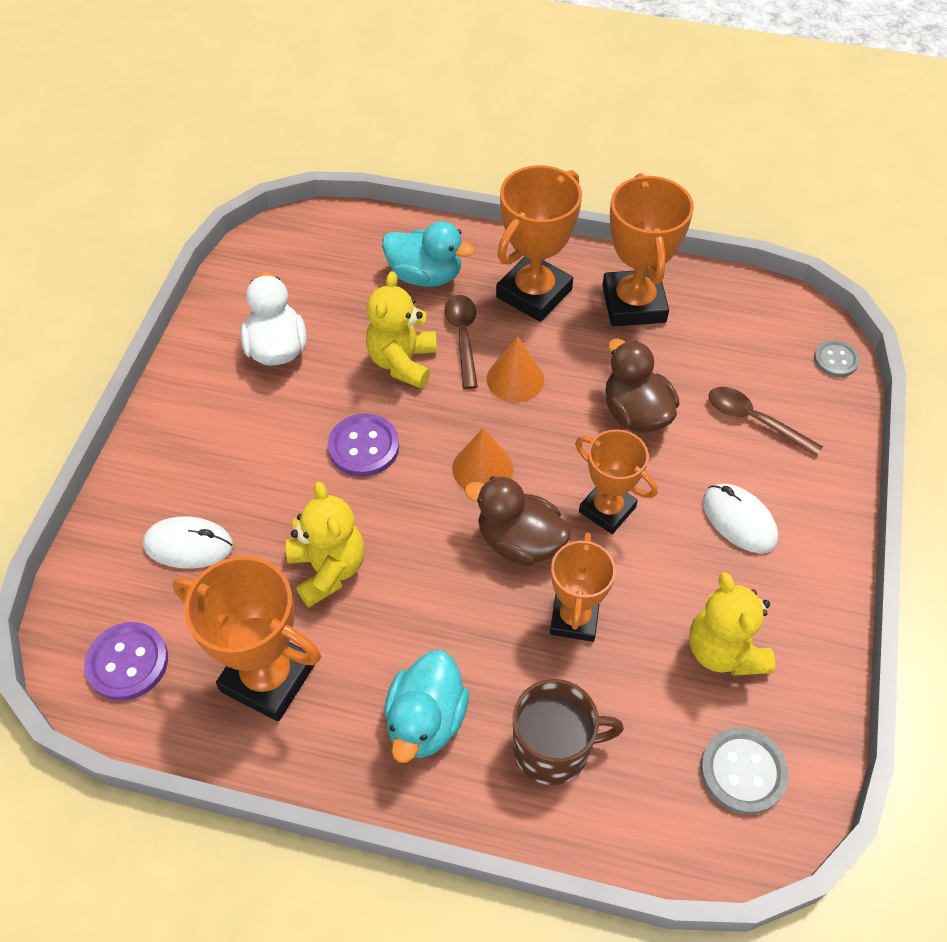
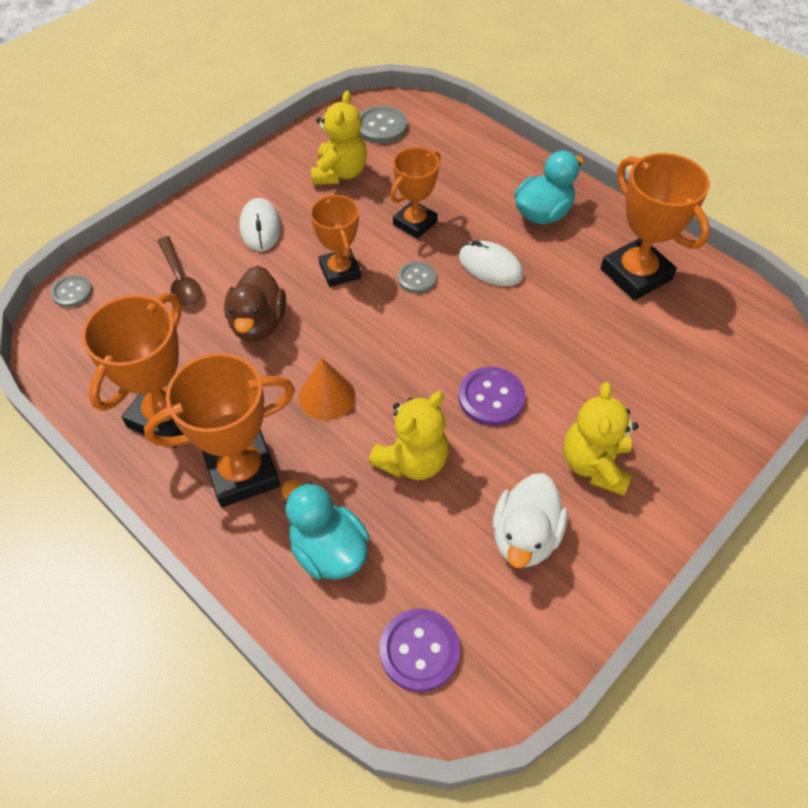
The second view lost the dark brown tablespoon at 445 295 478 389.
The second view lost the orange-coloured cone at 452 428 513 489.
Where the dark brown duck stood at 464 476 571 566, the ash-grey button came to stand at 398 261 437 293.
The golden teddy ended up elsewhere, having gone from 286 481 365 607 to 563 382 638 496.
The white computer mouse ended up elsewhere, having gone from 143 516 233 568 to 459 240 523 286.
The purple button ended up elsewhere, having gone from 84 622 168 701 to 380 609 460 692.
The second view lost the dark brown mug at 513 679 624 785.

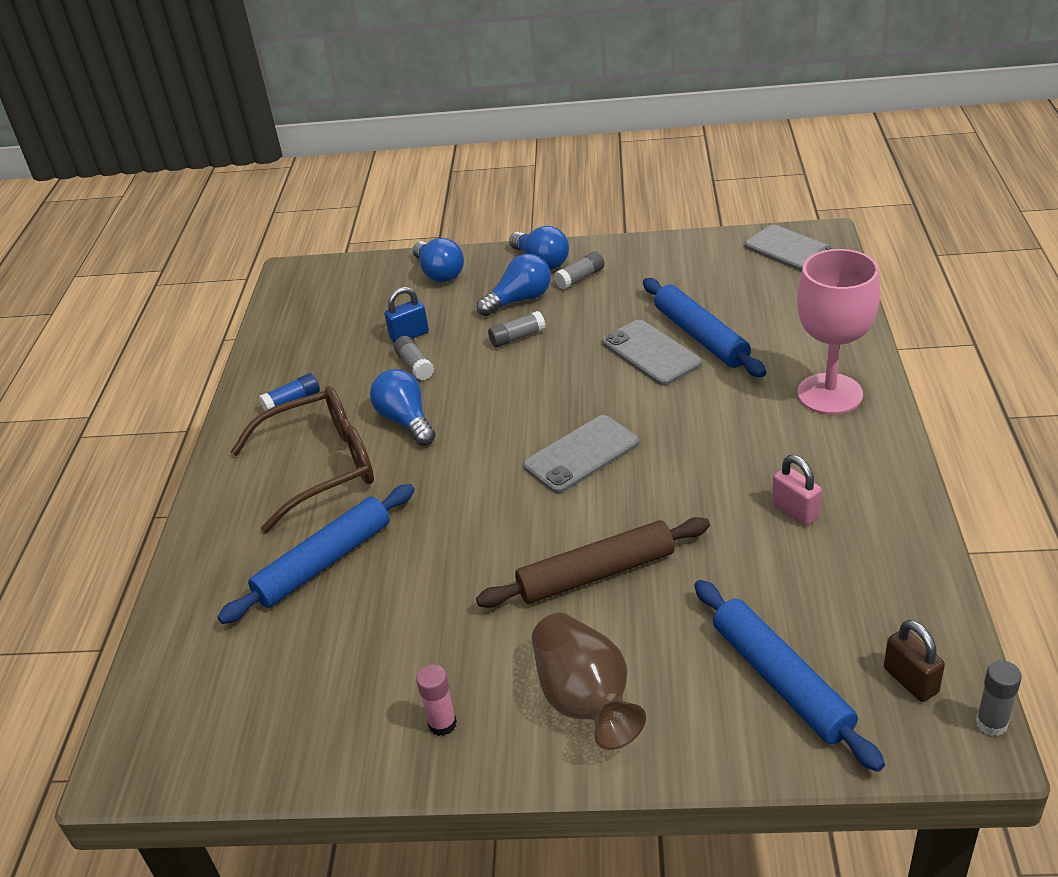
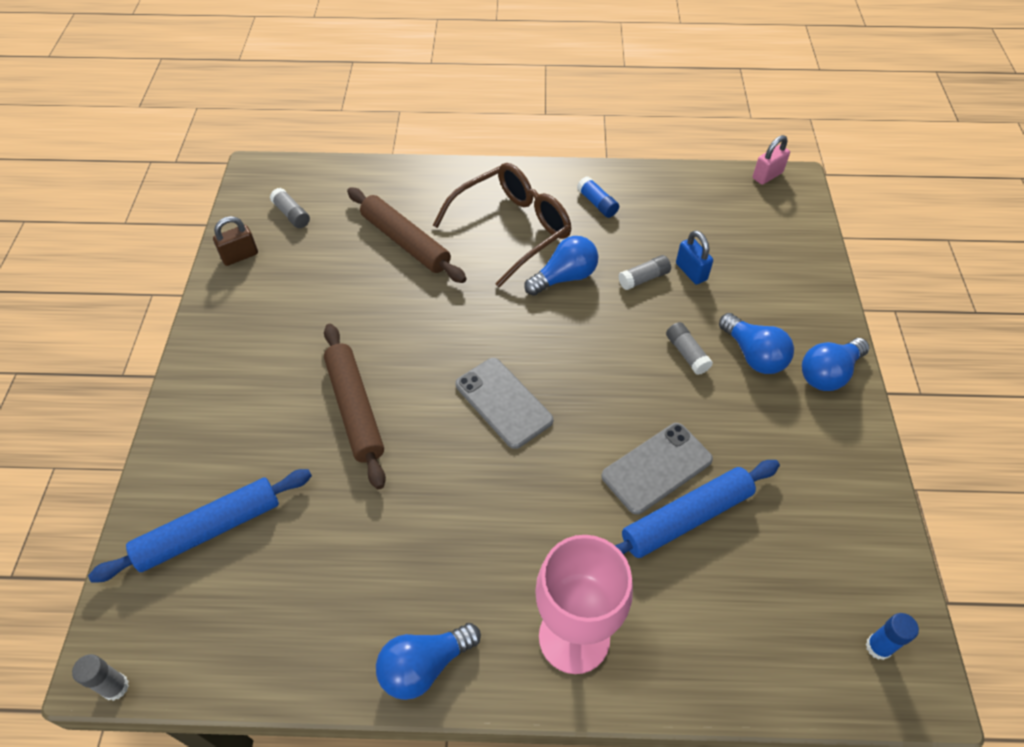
Where the ash-grey mobile phone stood at 745 225 838 272, the royal blue glue stick came to stand at 866 613 919 660.
The royal blue light bulb ended up elsewhere, having gone from 413 238 464 282 to 376 623 481 700.
The ash-grey glue stick ended up elsewhere, having gone from 554 251 605 290 to 270 188 310 228.
The dark brown spectacles at 231 386 374 533 ended up facing another way, 105 degrees counterclockwise from before.
The pink lock ended up elsewhere, having gone from 772 455 822 526 to 753 135 790 185.
What was the royal blue dough roller at 218 484 415 624 turned into the dark brown dough roller at 347 187 467 283.
The second view lost the dark brown flower vase at 532 613 646 750.
The dark brown lock ended up elsewhere, having gone from 884 620 945 702 to 213 216 258 266.
The second view lost the pink glue stick at 416 664 457 736.

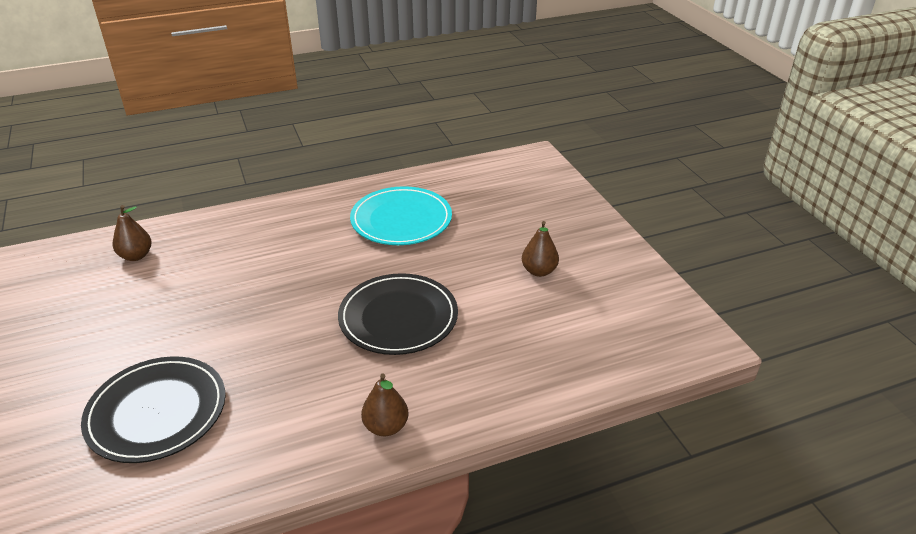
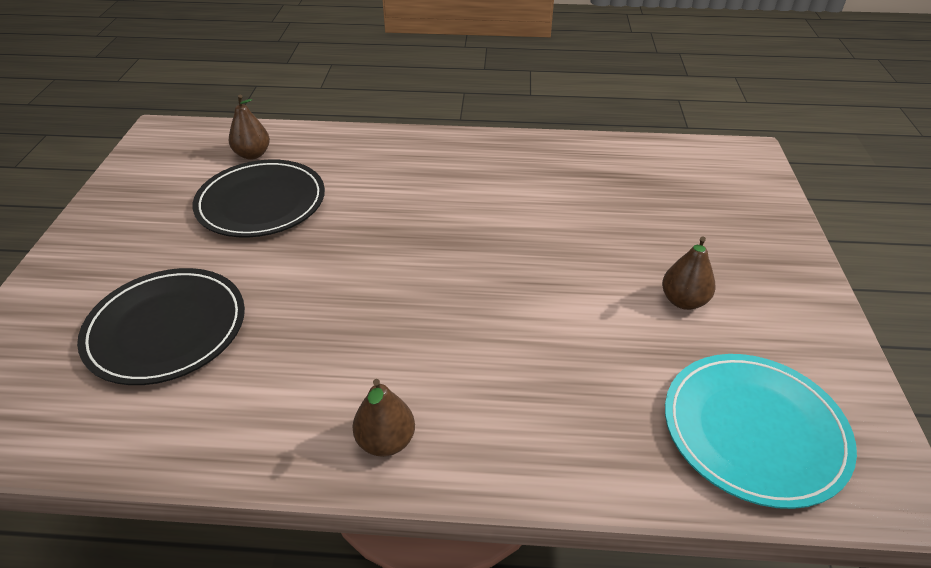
The teal flat dish ended up elsewhere, having gone from 350 186 452 245 to 665 354 857 509.
The jet-black flat dish ended up elsewhere, having gone from 338 273 458 355 to 193 159 325 238.

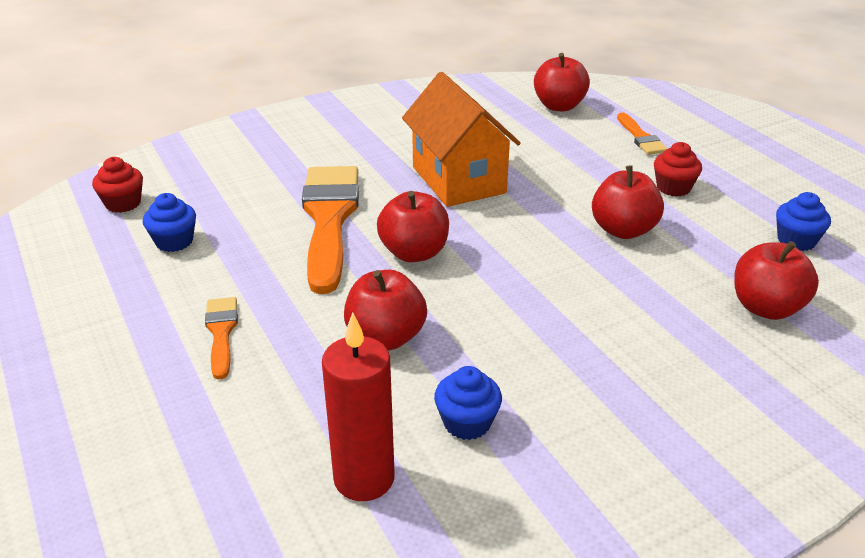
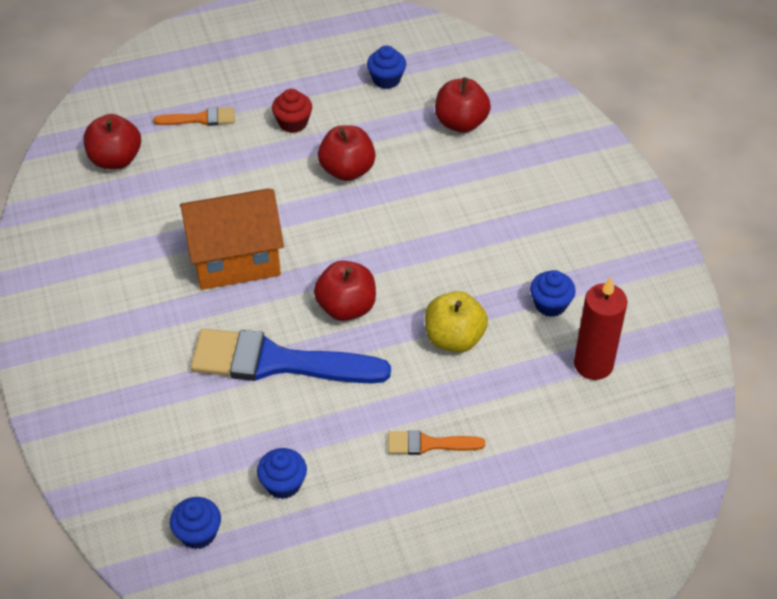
What was the scarlet fairy cake at 92 157 143 213 turned into the royal blue fairy cake at 170 497 221 549.
What was the orange-coloured paint brush at 302 166 359 294 turned into the royal blue paint brush at 190 329 391 384.
What was the scarlet apple at 344 270 427 350 turned into the golden apple at 425 291 488 353.

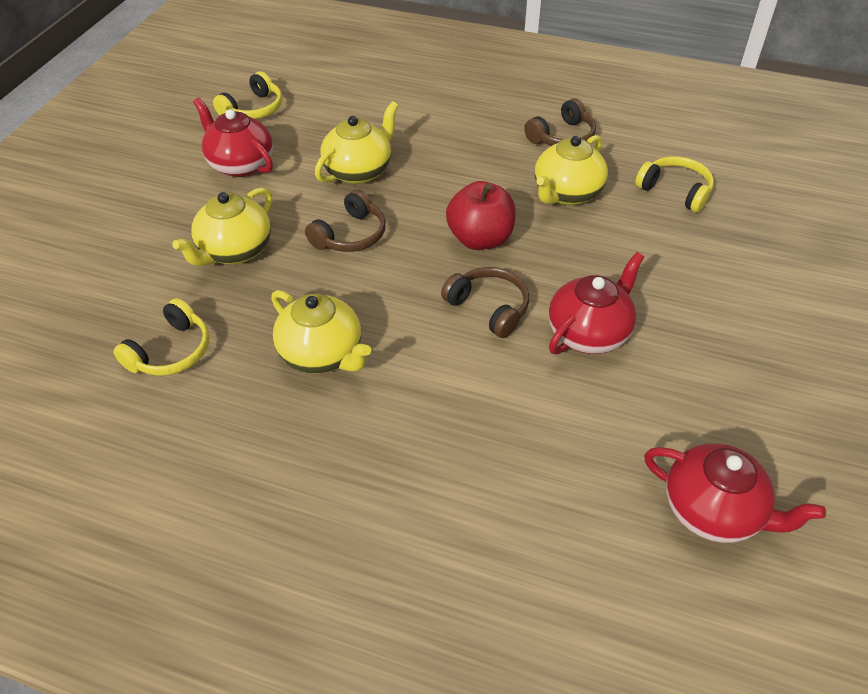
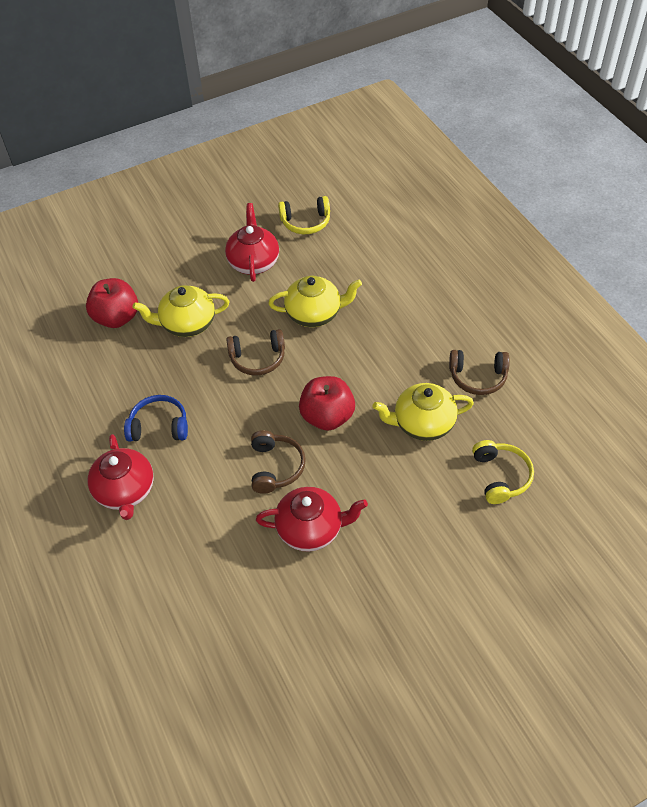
Where the golden tea pot stood at 271 290 371 374, the royal blue over-ear headphones came to stand at 124 395 188 442.
The second view lost the golden over-ear headphones at 113 298 209 376.
The scarlet tea pot ended up elsewhere, having gone from 644 443 826 543 to 88 434 154 520.
The second view gained the scarlet apple at 86 278 138 328.

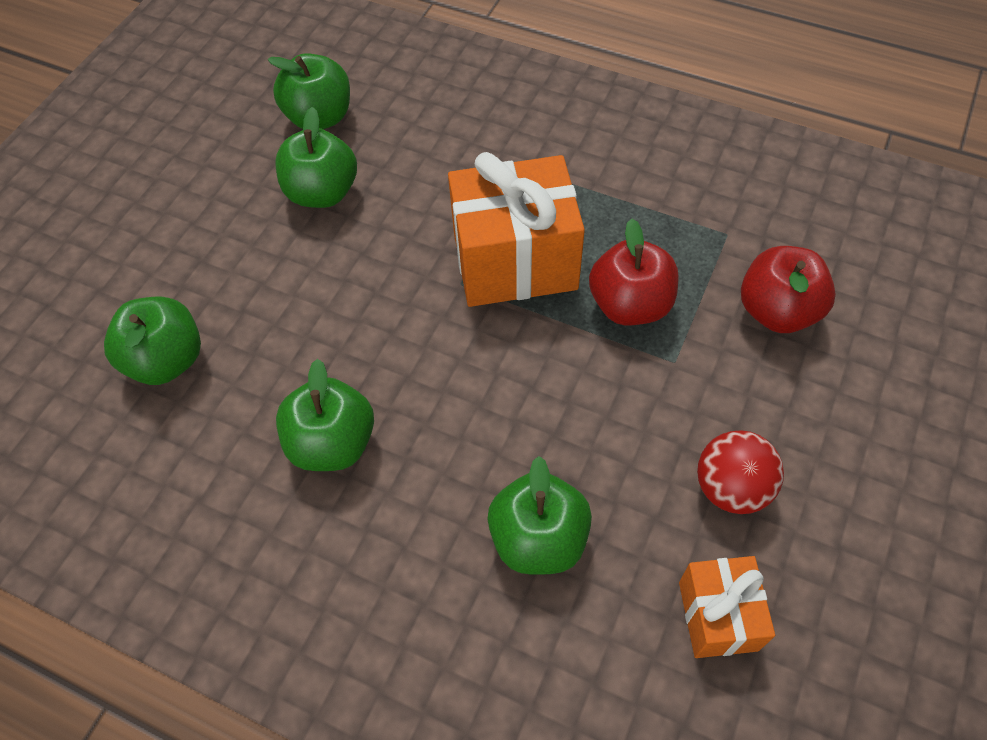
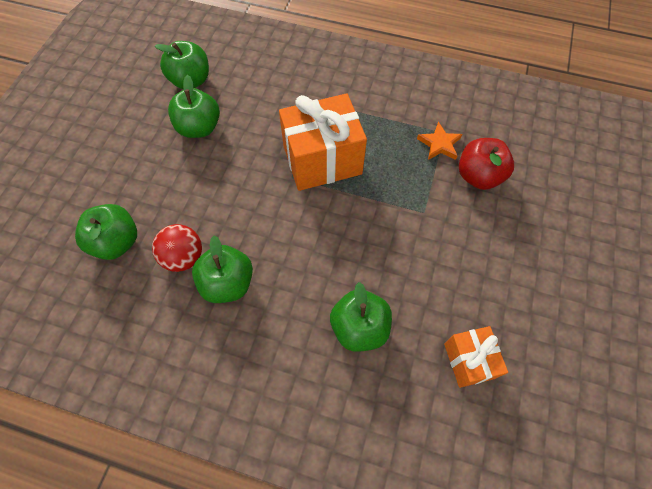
The second view lost the scarlet apple at 589 218 678 325.
The scarlet sphere ended up elsewhere, having gone from 697 430 784 514 to 152 224 202 272.
The second view gained the orange-coloured five-pointed star at 417 122 462 160.

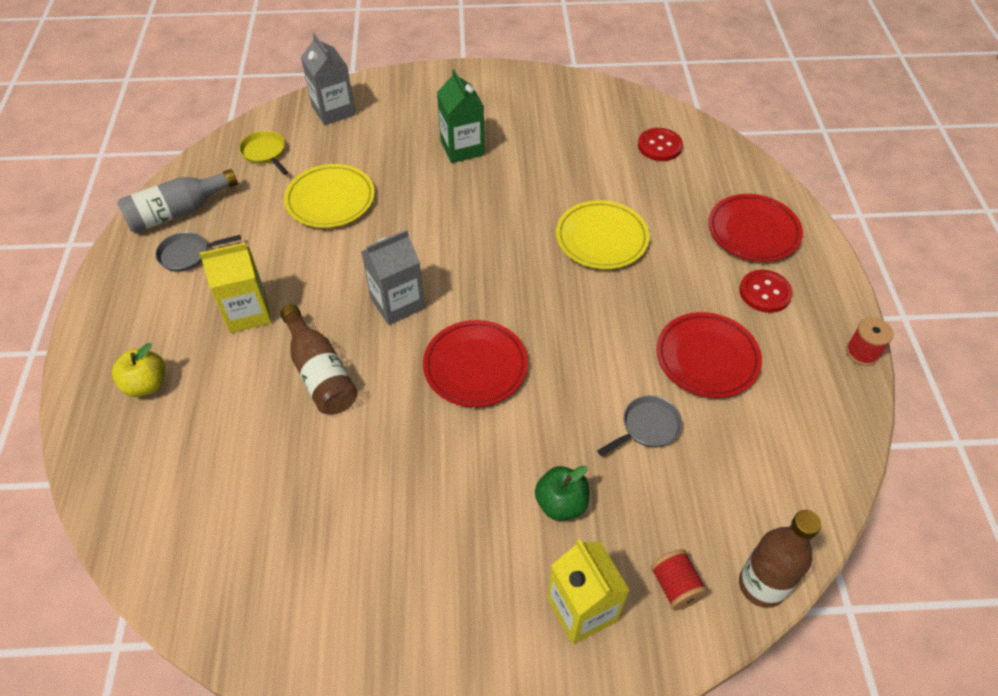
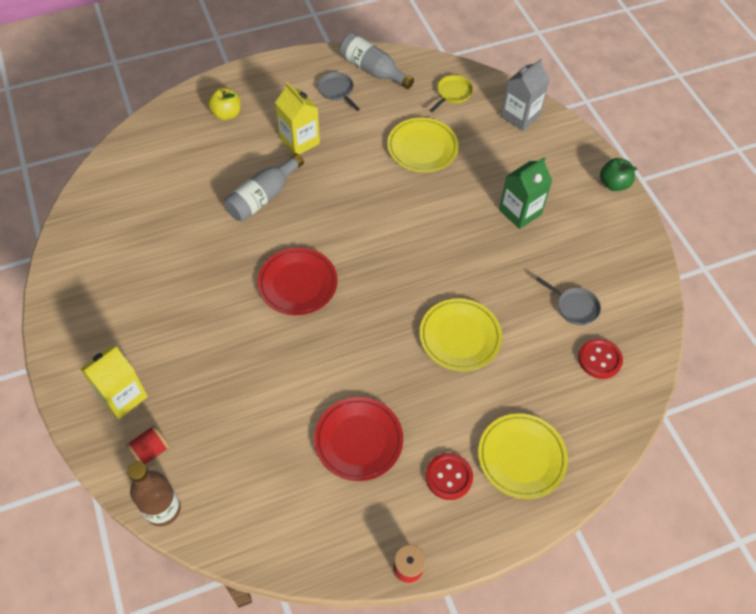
What was the scarlet flat dish at 708 194 803 262 turned into the golden flat dish at 478 413 568 499.
The second view lost the ash-grey carton at 361 230 425 325.
What was the dark brown drink bottle at 280 304 358 415 turned into the ash-grey drink bottle at 224 153 304 222.
The ash-grey skillet ended up elsewhere, having gone from 597 396 682 456 to 536 277 601 325.
The green apple ended up elsewhere, having gone from 535 465 589 521 to 600 158 637 191.

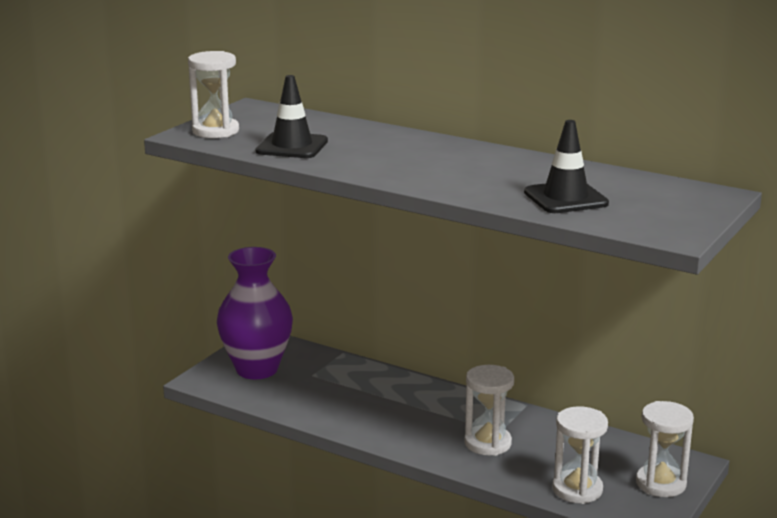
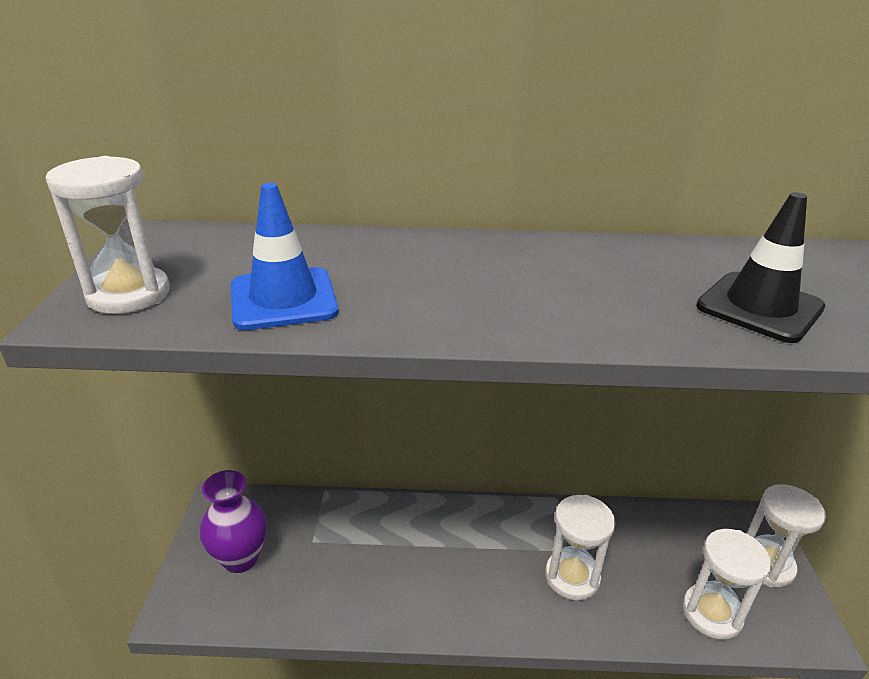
What was the jet-black road cone at 256 75 328 158 turned into the royal blue road cone at 231 183 339 330.
The size of the purple flower vase at 217 247 293 379 changed by a factor of 0.66.

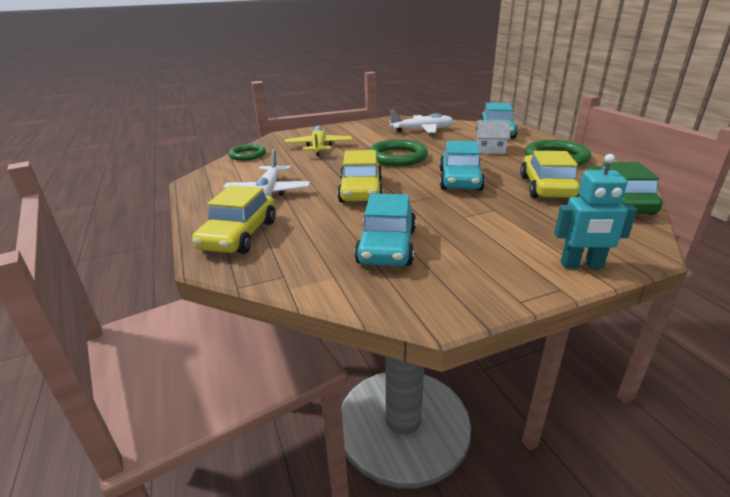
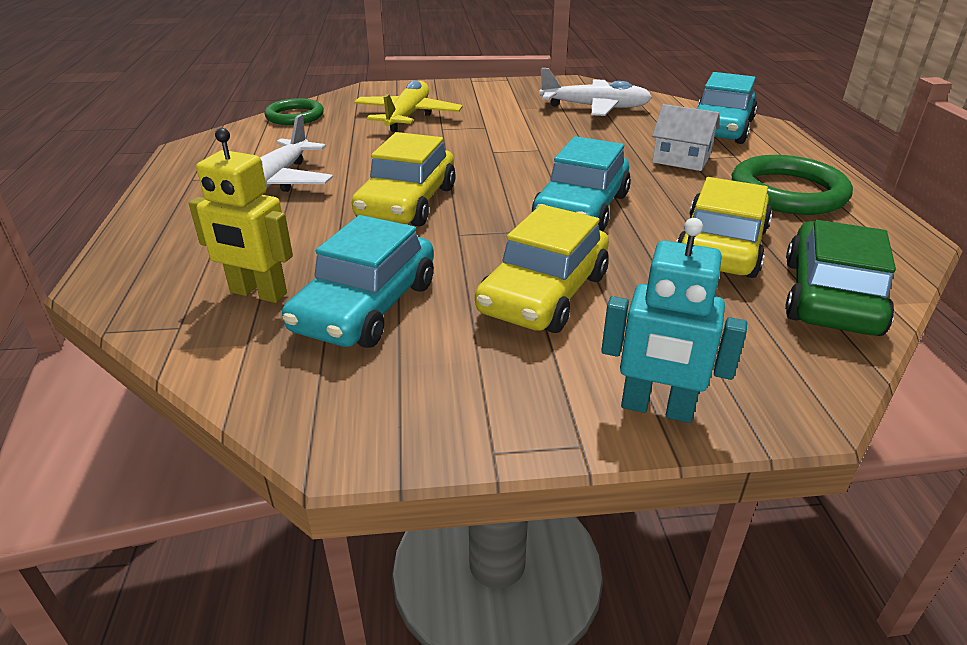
The second view lost the green ring at 369 139 428 166.
The golden automobile ended up elsewhere, having gone from 192 185 276 254 to 475 204 609 333.
The second view gained the golden robot figure at 189 128 293 303.

